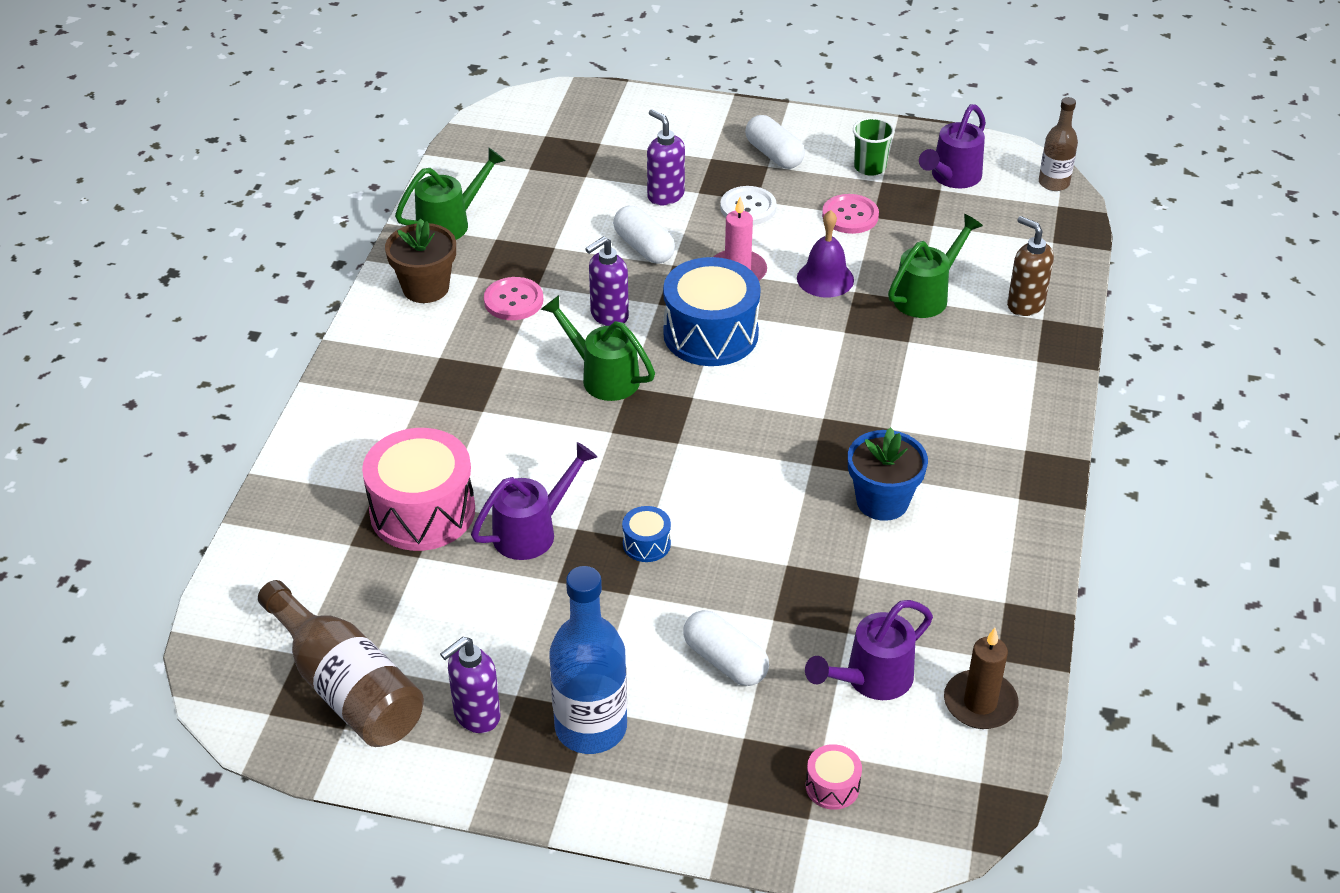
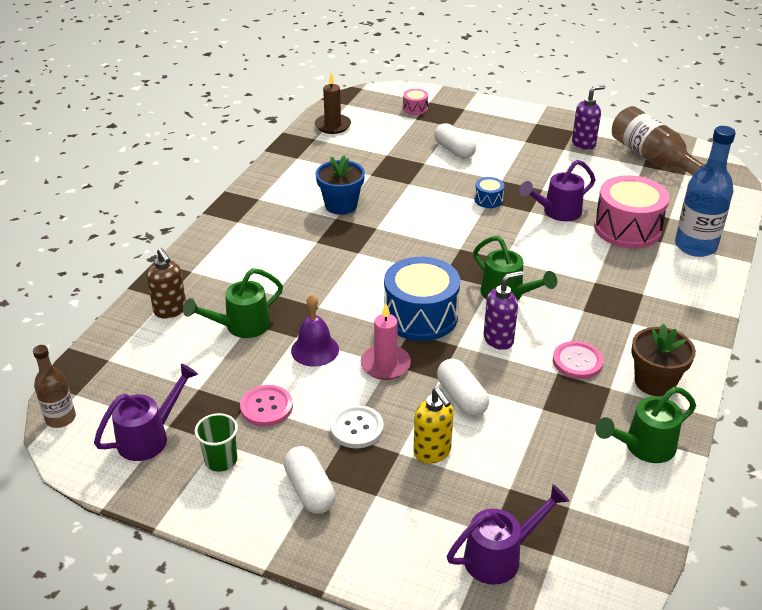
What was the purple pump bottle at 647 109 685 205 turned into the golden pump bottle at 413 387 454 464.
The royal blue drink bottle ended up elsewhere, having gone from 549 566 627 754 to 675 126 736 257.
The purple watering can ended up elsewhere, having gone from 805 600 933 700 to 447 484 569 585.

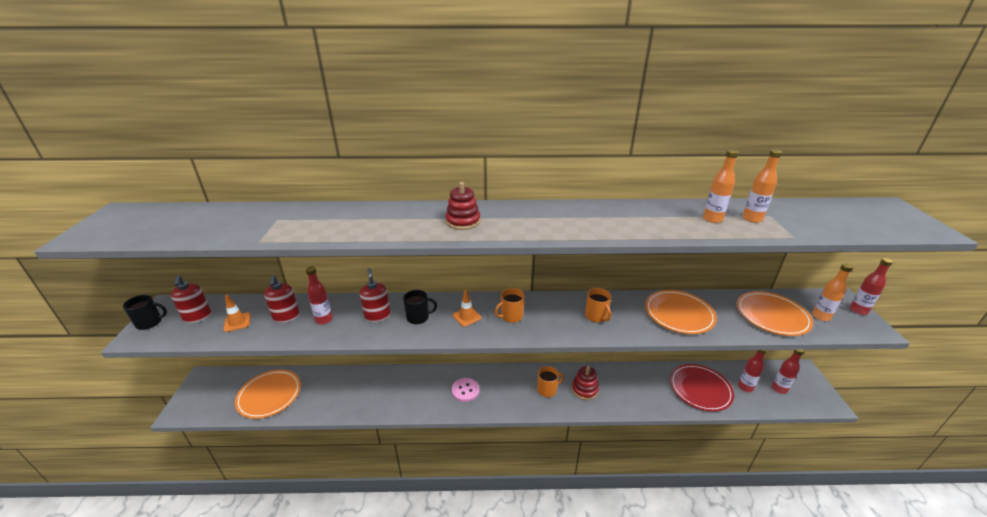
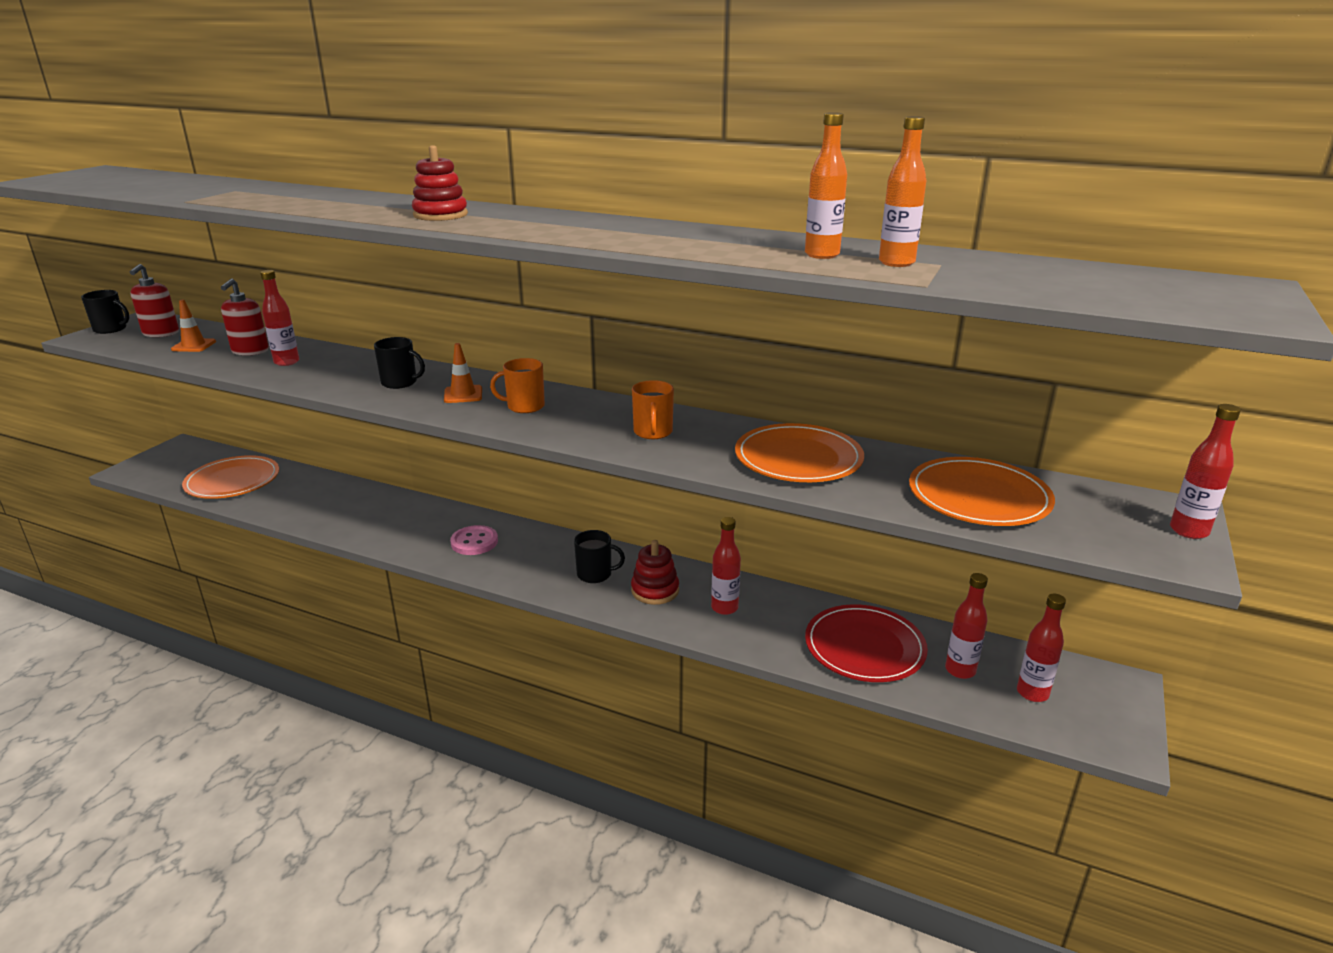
The second view lost the orange-coloured drink bottle at 812 263 853 321.
The second view lost the scarlet pump bottle at 360 268 390 322.
What was the orange-coloured mug at 537 366 564 397 turned into the jet-black mug at 574 530 625 583.
The second view gained the scarlet drink bottle at 711 517 741 615.

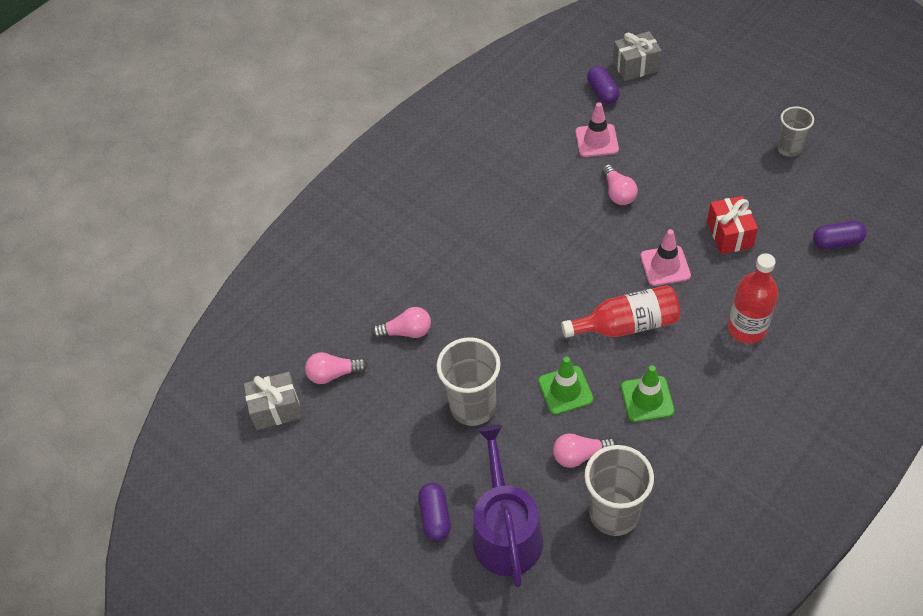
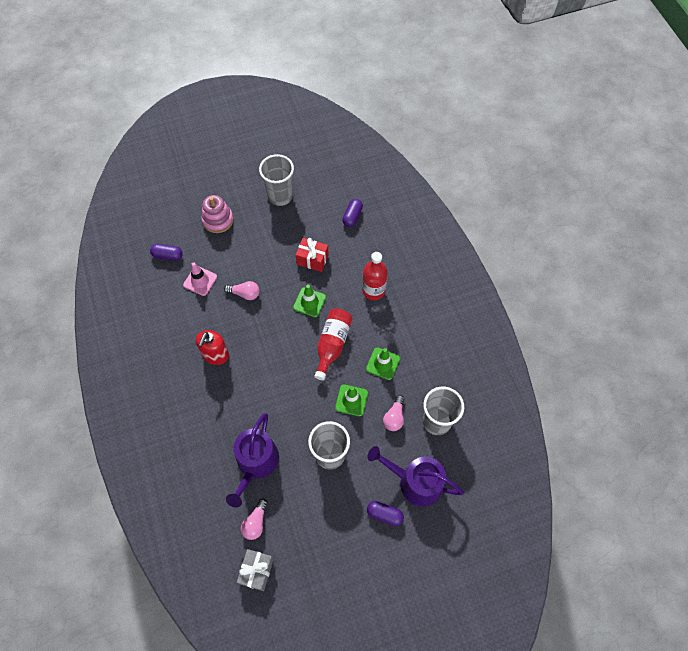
The second view lost the ash-grey wrapped gift at 613 31 662 81.
The size of the ash-grey beaker at 777 106 814 157 changed by a factor of 1.65.
What was the pink road cone at 640 229 691 286 turned into the green road cone at 293 285 326 317.
Where the pink light bulb stood at 372 307 431 338, the purple watering can came to stand at 226 413 279 508.
The second view gained the pink stacking rings at 201 195 234 233.
The second view gained the scarlet pump bottle at 196 330 229 365.

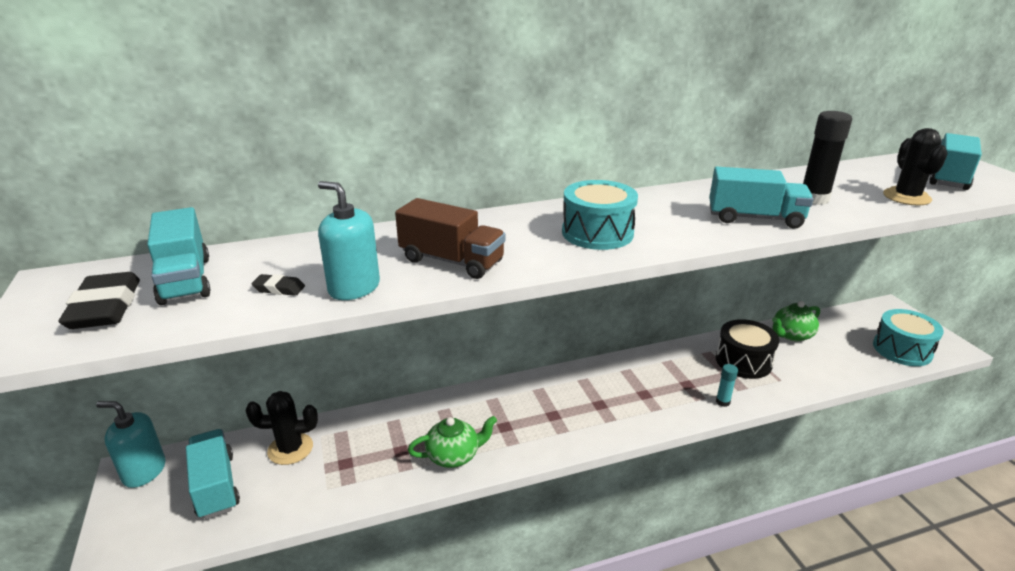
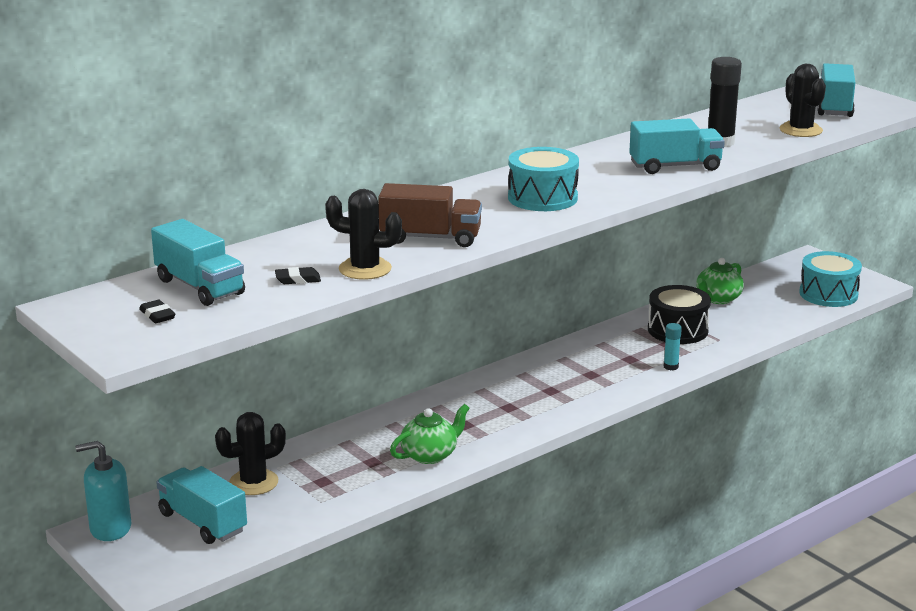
Where the teal pump bottle stood at 318 181 380 300, the jet-black saguaro cactus came to stand at 325 189 402 280.
The size of the jet-black gum eraser at 58 272 140 329 changed by a factor of 0.49.

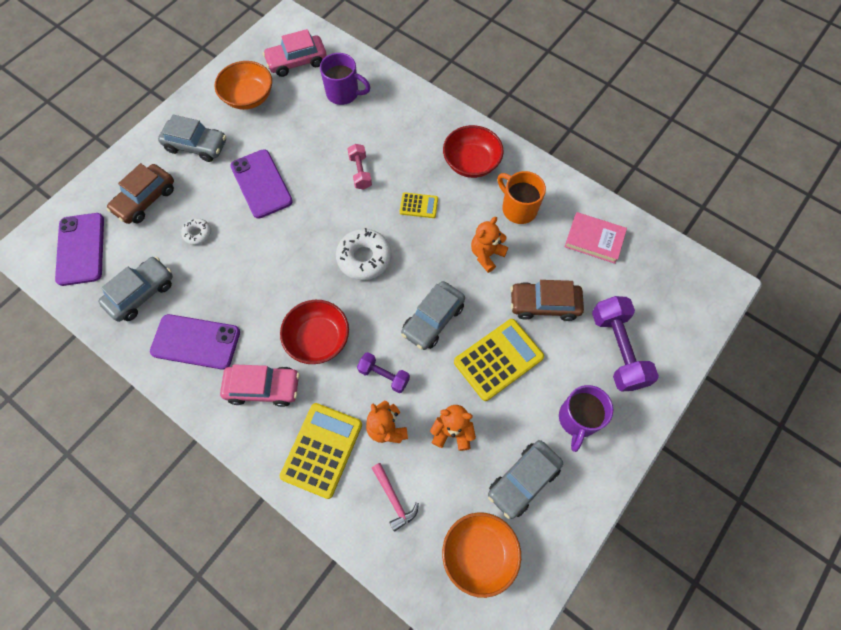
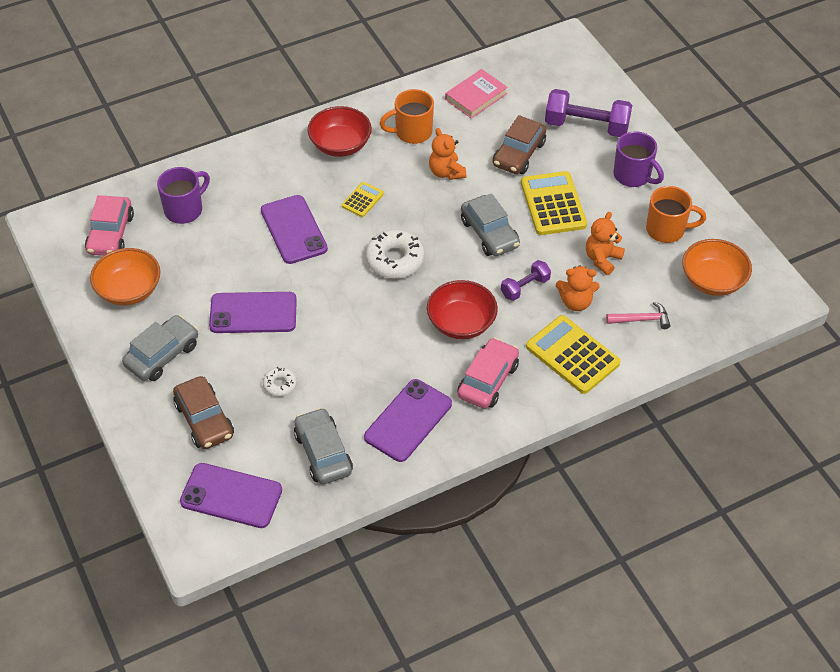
Where the pink dumbbell stood at 348 144 372 190, the purple mobile phone came to stand at 261 195 328 264.
Where the ash-grey automobile stood at 488 440 563 519, the orange-coloured mug came to stand at 646 186 706 243.

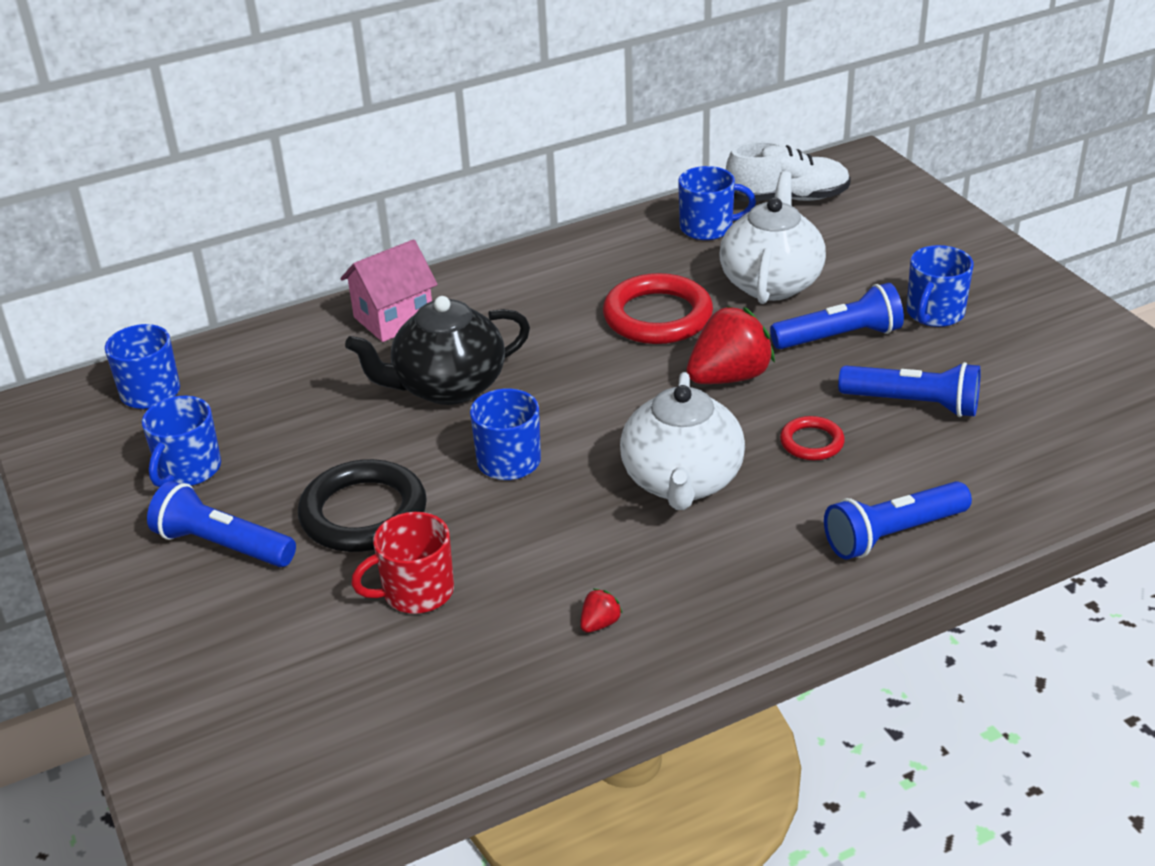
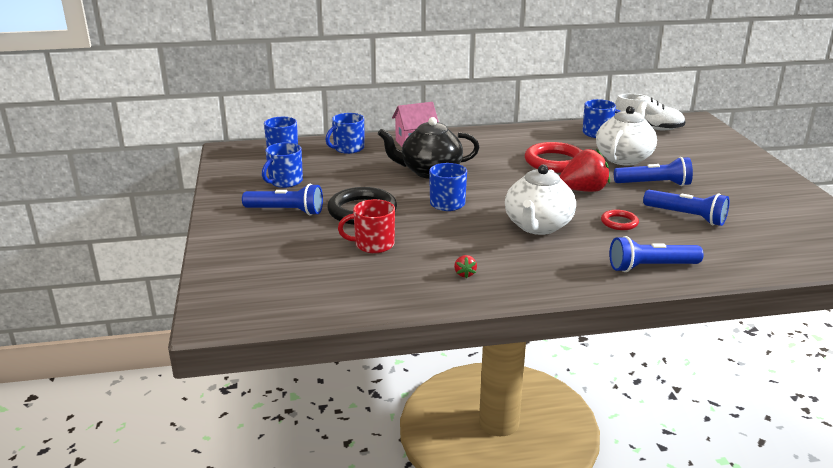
The royal blue mug ended up elsewhere, having gone from 907 245 973 327 to 325 113 364 154.
The royal blue pocket torch at 147 481 296 567 ended up facing another way, 150 degrees clockwise from before.
The scarlet strawberry at 580 589 623 633 ended up facing another way, 120 degrees clockwise from before.

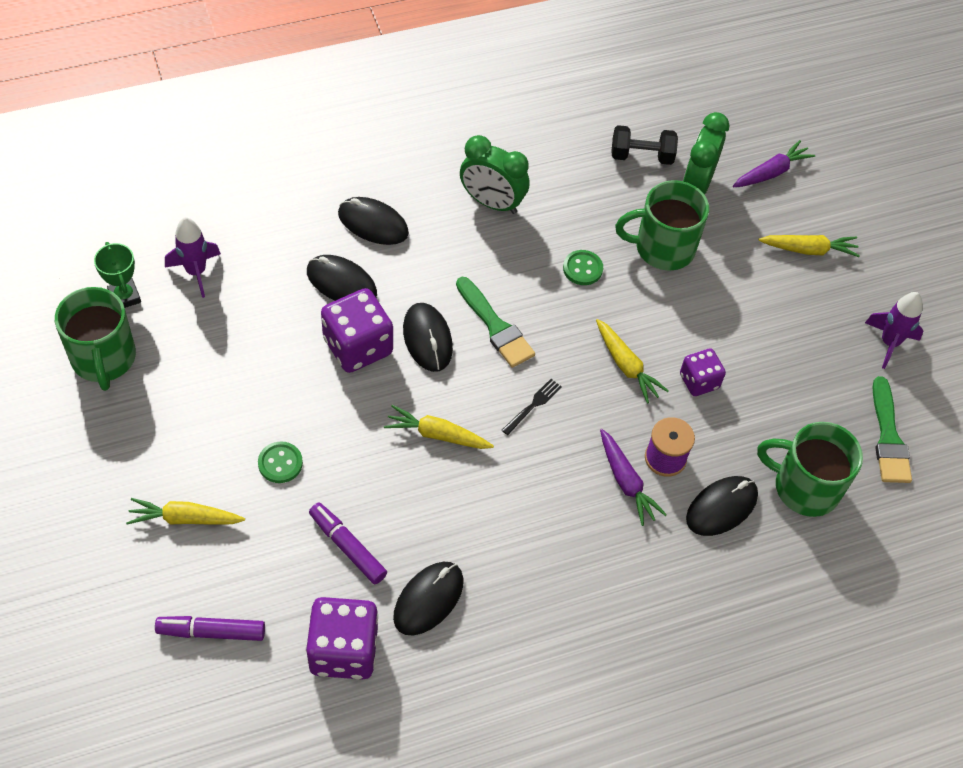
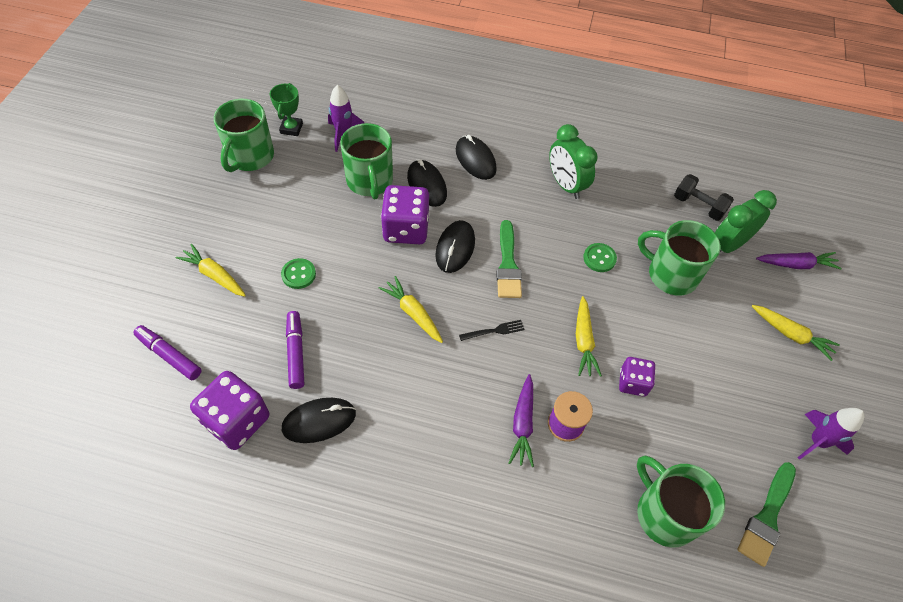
The second view lost the jet-black computer mouse at 686 476 758 536.
The second view gained the green mug at 340 123 393 200.

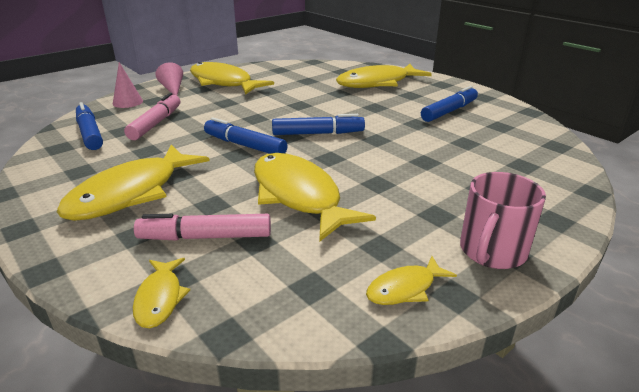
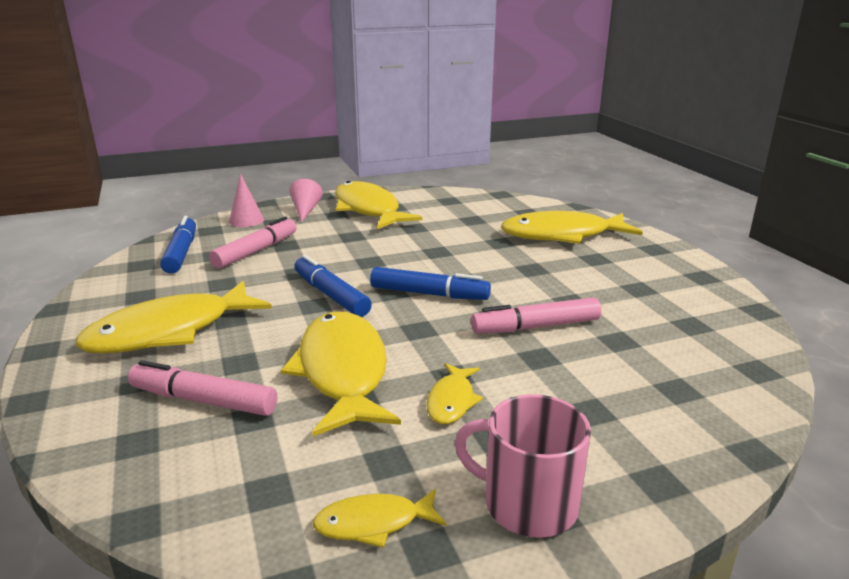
The second view lost the royal blue marker pen at 421 86 478 122.
The pink mug at 460 172 546 269 ended up facing another way, 60 degrees clockwise from before.
The golden fish ended up elsewhere, having gone from 133 258 190 328 to 426 363 483 424.
The second view gained the pink marker pen at 471 297 601 334.

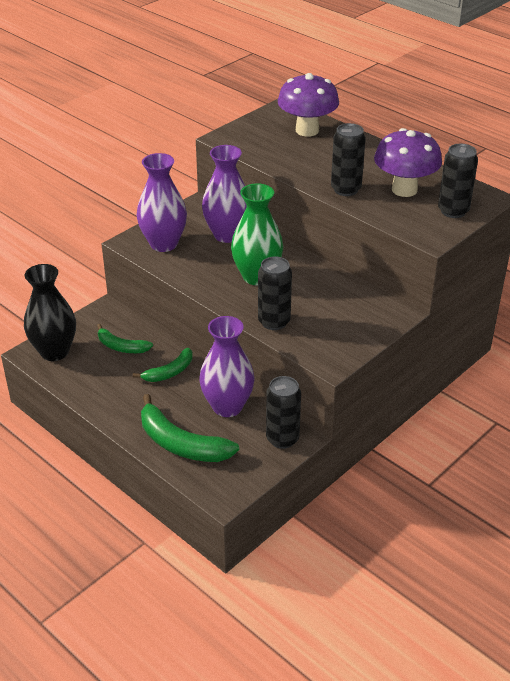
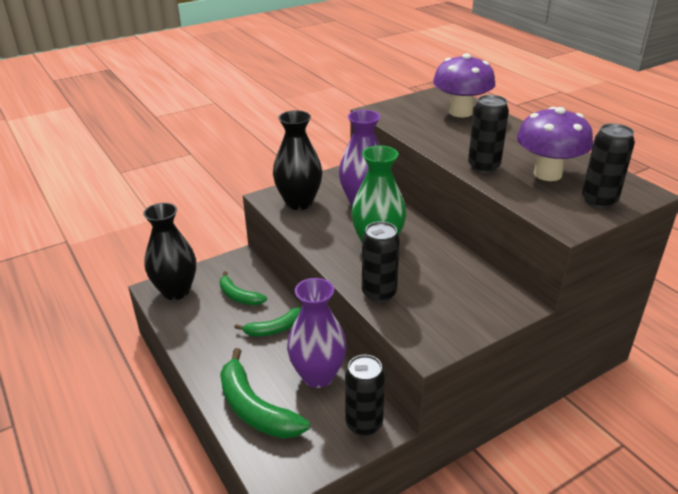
What was the purple flower vase at 137 153 187 252 turned into the jet-black flower vase at 273 110 322 210.

